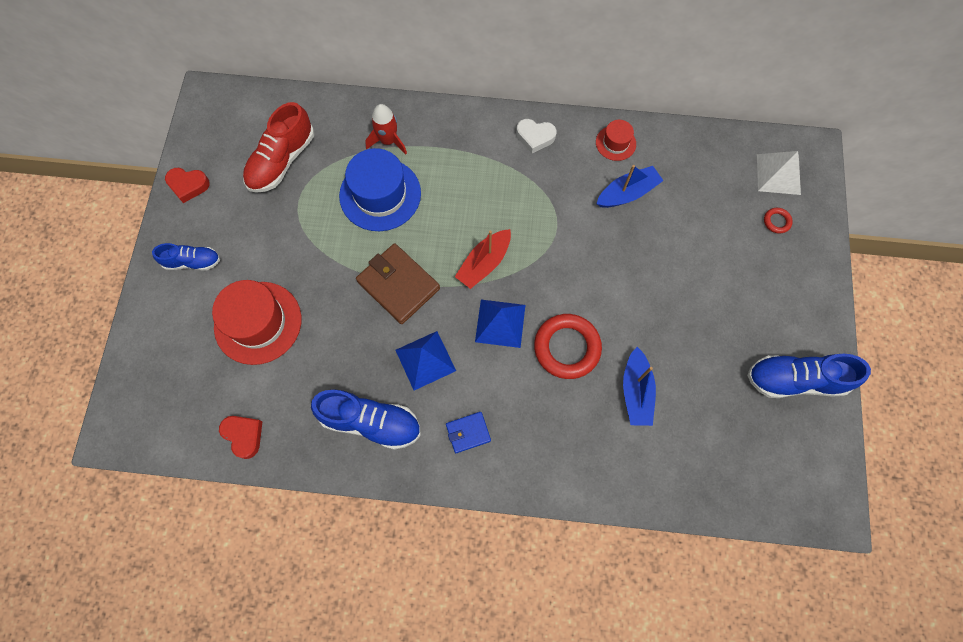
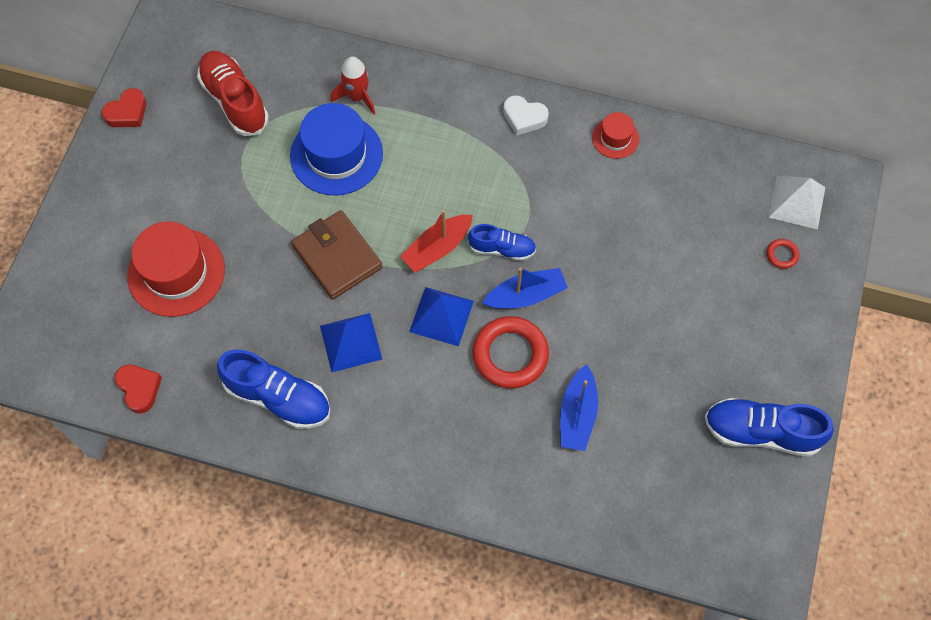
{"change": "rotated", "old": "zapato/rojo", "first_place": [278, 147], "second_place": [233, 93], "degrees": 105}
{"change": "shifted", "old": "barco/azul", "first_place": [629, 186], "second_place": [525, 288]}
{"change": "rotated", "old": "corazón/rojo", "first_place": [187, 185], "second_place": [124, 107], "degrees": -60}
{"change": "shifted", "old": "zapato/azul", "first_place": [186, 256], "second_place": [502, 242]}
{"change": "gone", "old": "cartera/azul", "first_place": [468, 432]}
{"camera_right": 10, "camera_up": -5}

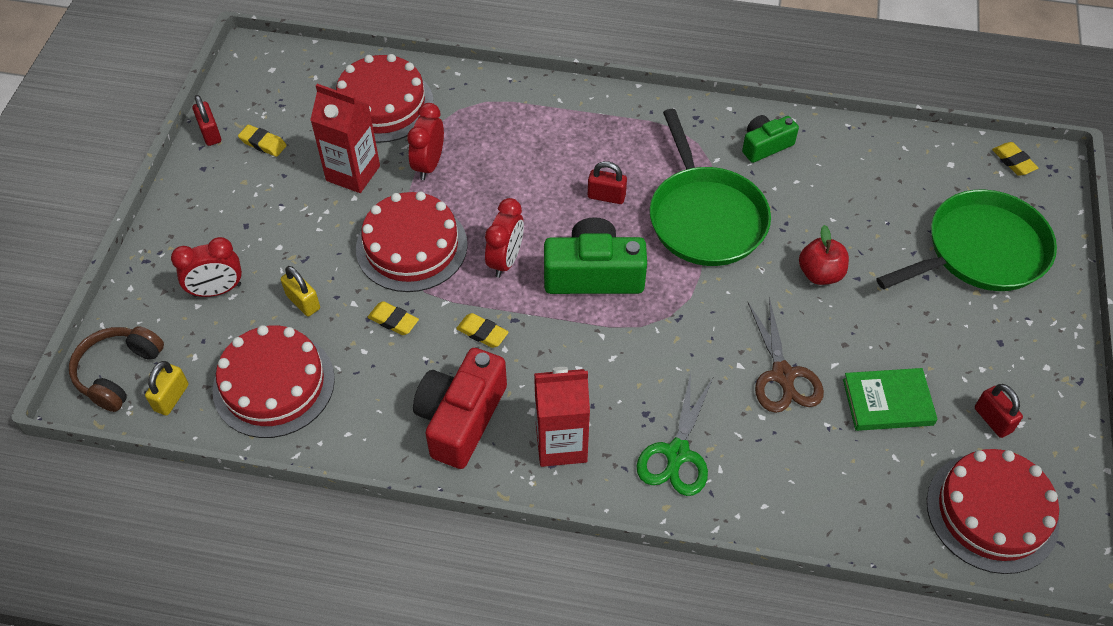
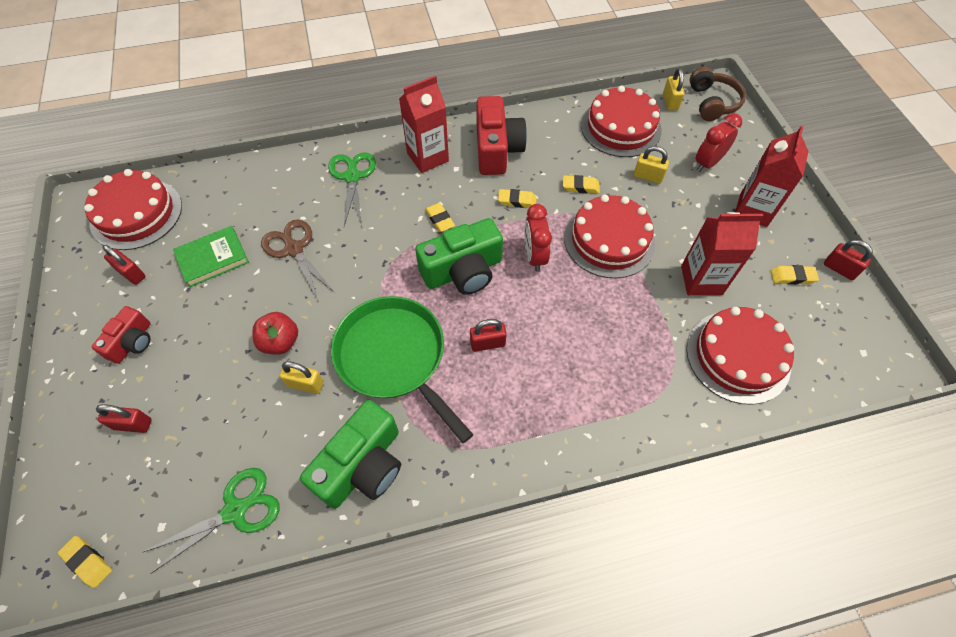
{"change": "gone", "old": "despertador/rojo", "first_place": [425, 141]}
{"change": "scaled", "old": "cámara/verde", "first_place": [770, 139], "second_place": [350, 454], "factor": 1.71}
{"change": "swapped", "old": "sartén/verde", "new": "candado/rojo", "first_place": [966, 240], "second_place": [124, 418]}
{"change": "new", "new": "cartón de leche/rojo", "second_place": [772, 176]}
{"change": "new", "new": "goma de borrar/amarillo", "second_place": [440, 217]}
{"change": "new", "new": "cámara/rojo", "second_place": [121, 335]}
{"change": "new", "new": "candado/amarillo", "second_place": [302, 377]}
{"change": "new", "new": "tijeras/verde", "second_place": [211, 521]}
{"camera_right": 155, "camera_up": 5}

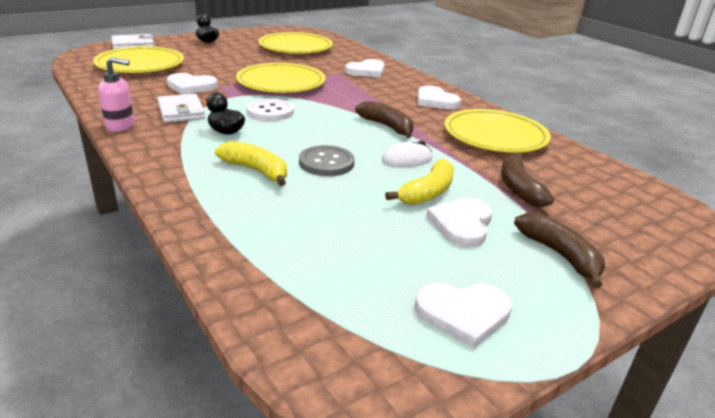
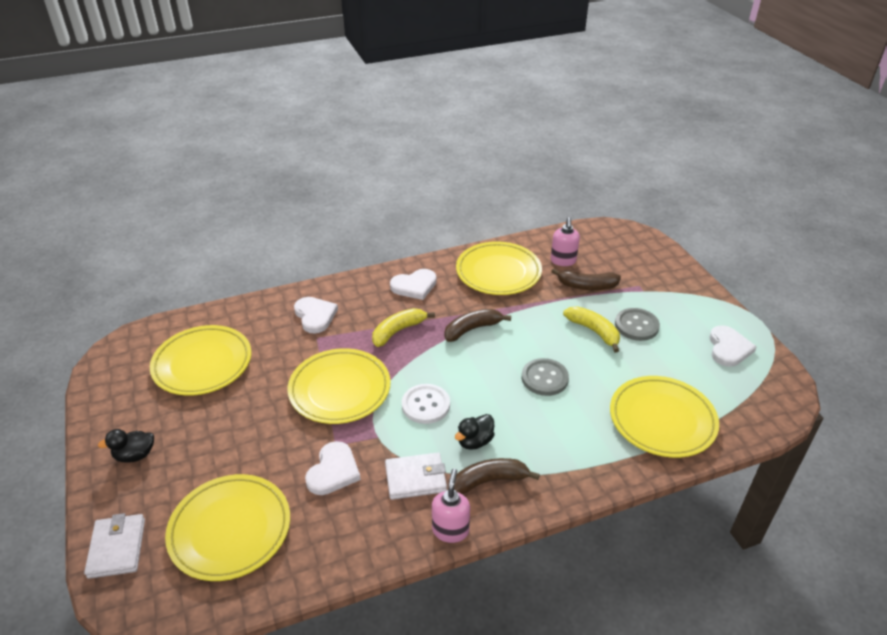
{"change": "gone", "old": "ratón/blanco", "first_place": [407, 153]}
{"change": "shifted", "old": "plátano/amarillo", "first_place": [251, 163], "second_place": [403, 327]}
{"change": "swapped", "old": "corazón/blanco", "new": "botón/gris", "first_place": [459, 223], "second_place": [637, 324]}
{"change": "shifted", "old": "plátano/marrón", "first_place": [559, 250], "second_place": [497, 476]}
{"change": "new", "new": "dispensador de jabón/rosa", "second_place": [565, 241]}
{"change": "new", "new": "plato/amarillo", "second_place": [664, 417]}
{"camera_right": -75, "camera_up": 10}

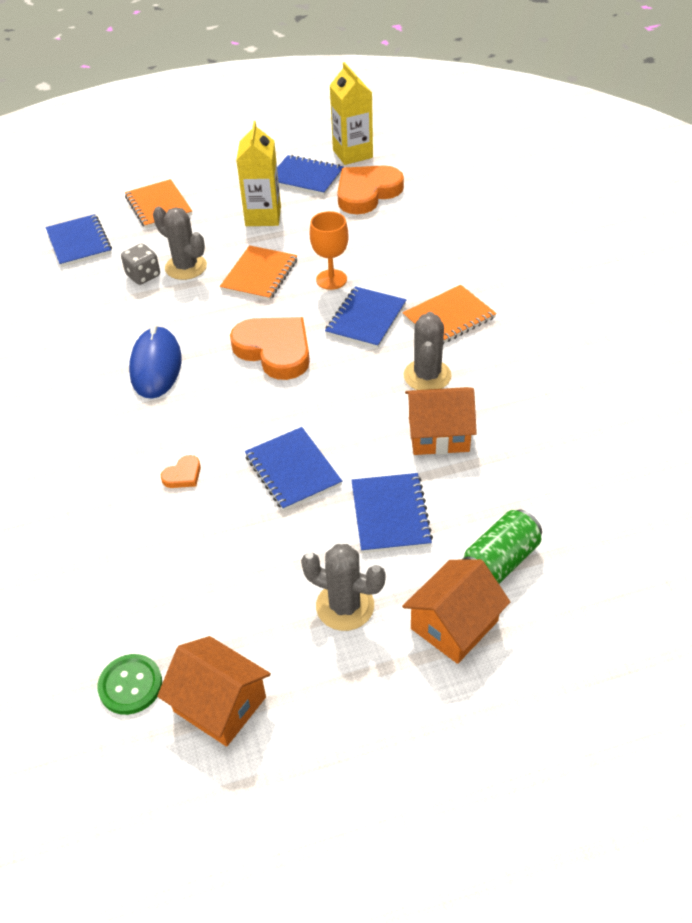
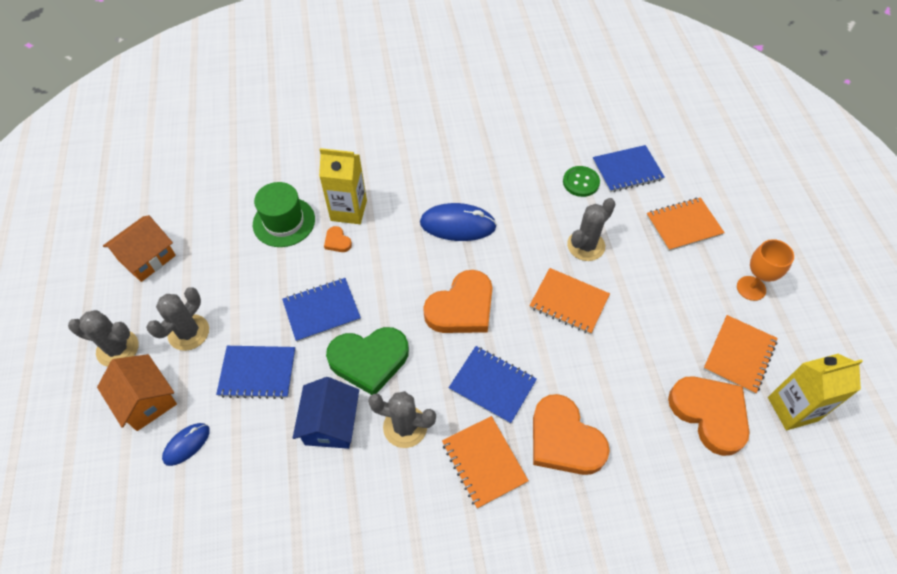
{"change": "shifted", "old": "cartón de leche/amarillo", "first_place": [258, 173], "second_place": [343, 186]}
{"change": "repainted", "old": "cuaderno/azul", "new": "cuaderno/naranja", "first_place": [310, 175], "second_place": [740, 354]}
{"change": "shifted", "old": "copa/naranja", "first_place": [329, 250], "second_place": [765, 270]}
{"change": "gone", "old": "dado/gris", "first_place": [140, 264]}
{"change": "repainted", "old": "casa/naranja", "new": "casa/azul", "first_place": [441, 421], "second_place": [326, 413]}
{"change": "swapped", "old": "lata/verde", "new": "ratón/azul", "first_place": [502, 547], "second_place": [186, 444]}
{"change": "shifted", "old": "botón/verde", "first_place": [129, 684], "second_place": [581, 181]}
{"change": "new", "new": "sombrero/verde", "second_place": [284, 214]}
{"change": "new", "new": "cactus/gris", "second_place": [103, 338]}
{"change": "new", "new": "corazón/verde", "second_place": [367, 361]}
{"change": "new", "new": "corazón/naranja", "second_place": [571, 434]}
{"camera_right": 95, "camera_up": 10}

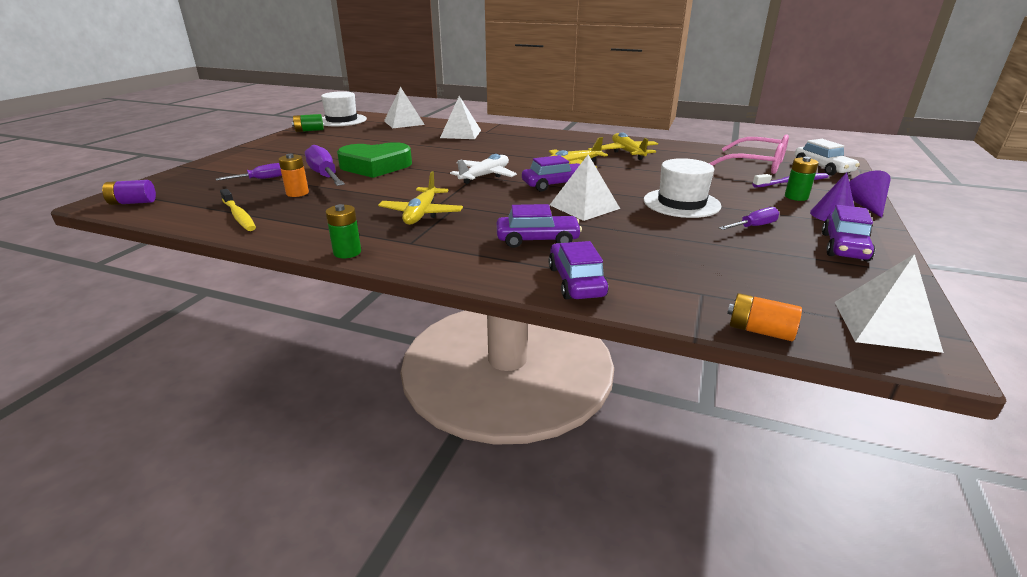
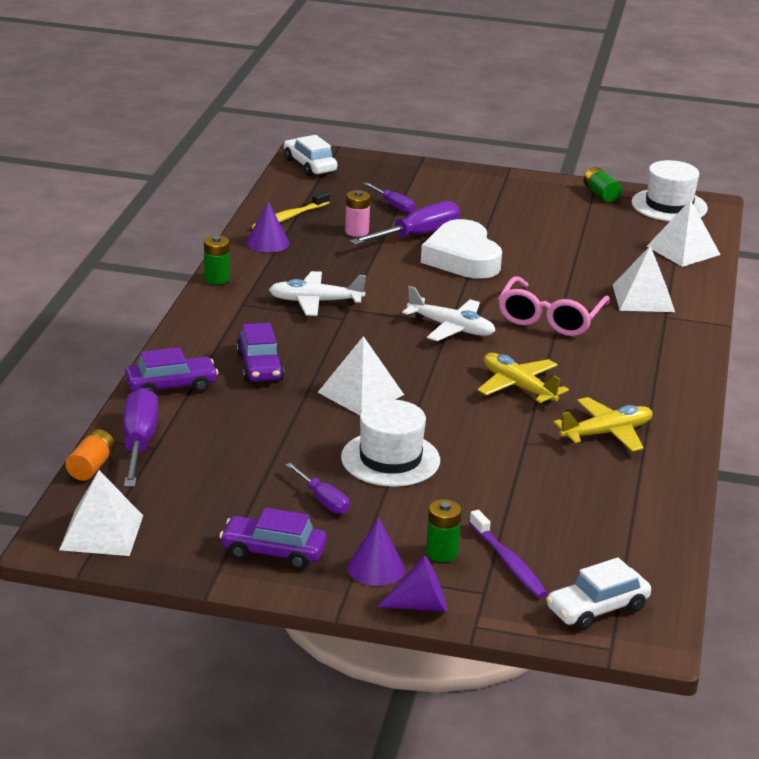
{"change": "shifted", "old": "gafas/rosa", "first_place": [749, 154], "second_place": [554, 306]}
{"change": "repainted", "old": "corazón/verde", "new": "corazón/blanco", "first_place": [374, 160], "second_place": [461, 249]}
{"change": "repainted", "old": "pila/naranja", "new": "pila/rosa", "first_place": [294, 175], "second_place": [358, 213]}
{"change": "gone", "old": "coche/morado", "first_place": [551, 173]}
{"change": "repainted", "old": "avión/amarillo", "new": "avión/blanco", "first_place": [420, 198], "second_place": [317, 293]}
{"change": "swapped", "old": "pila/morado", "new": "coche/blanco", "first_place": [129, 192], "second_place": [310, 155]}
{"change": "new", "new": "cono/morado", "second_place": [267, 226]}
{"change": "new", "new": "destornillador/morado", "second_place": [140, 437]}
{"camera_right": 80, "camera_up": 0}

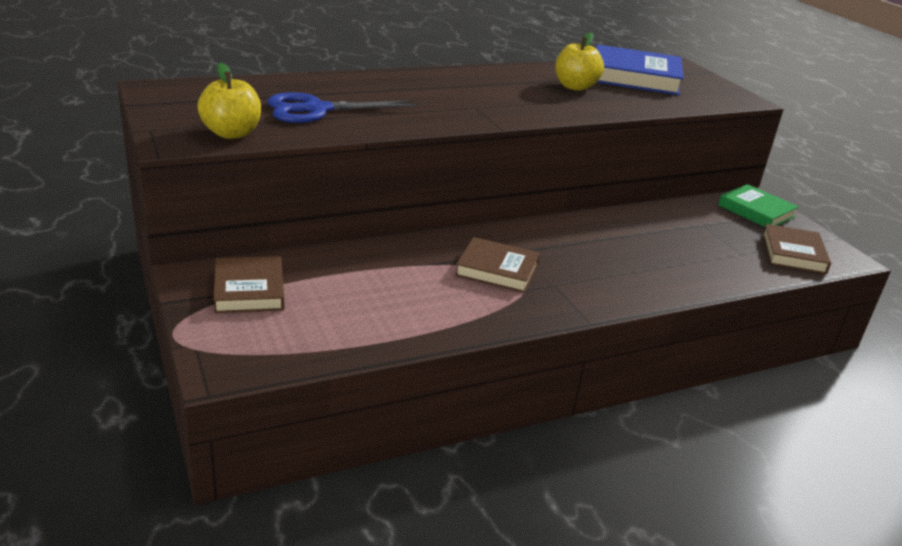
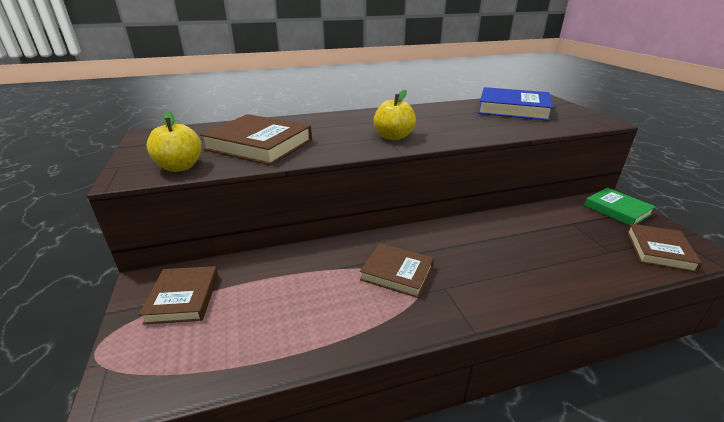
{"change": "shifted", "old": "manzana/amarillo", "first_place": [579, 61], "second_place": [395, 115]}
{"change": "swapped", "old": "tijeras/azul", "new": "libro/marrón", "first_place": [342, 107], "second_place": [256, 139]}
{"camera_right": 10, "camera_up": 0}

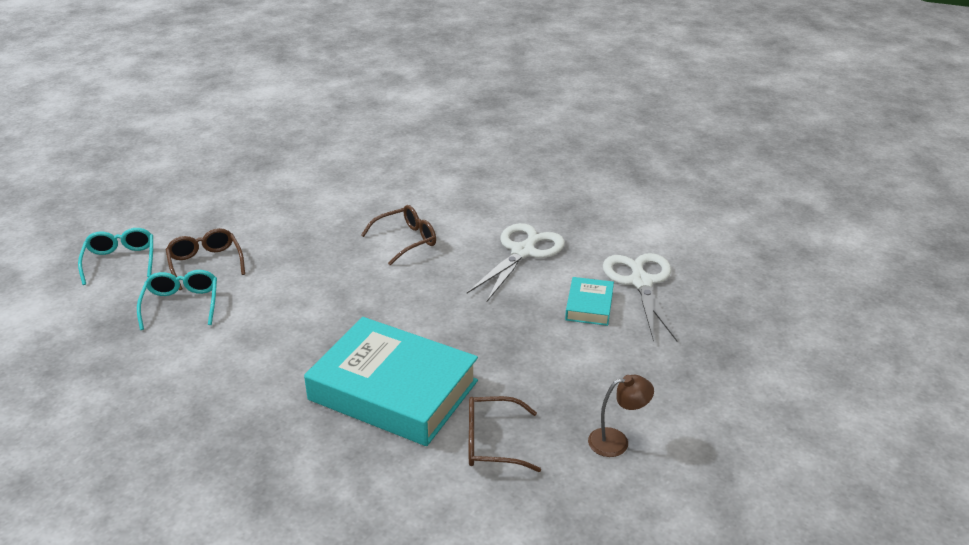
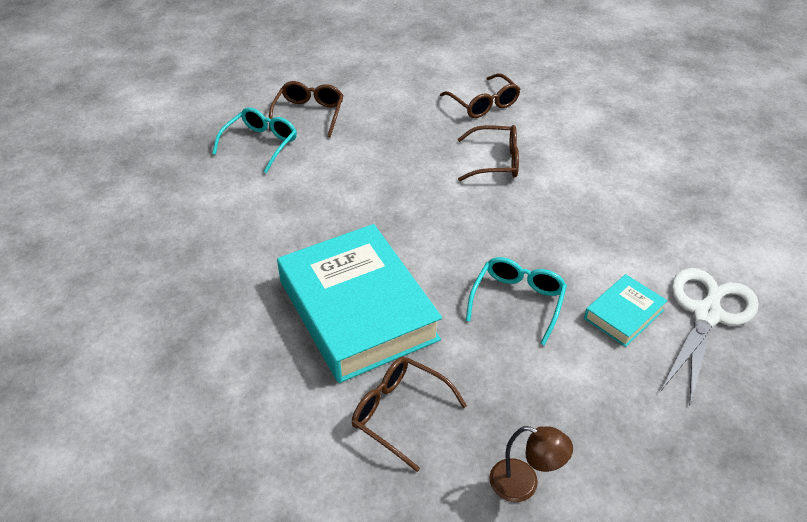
{"change": "gone", "old": "tijeras/blanco", "first_place": [516, 262]}
{"change": "shifted", "old": "gafas/turquesa", "first_place": [115, 256], "second_place": [516, 301]}
{"change": "new", "new": "gafas/marrón", "second_place": [480, 95]}
{"camera_right": 35, "camera_up": 10}

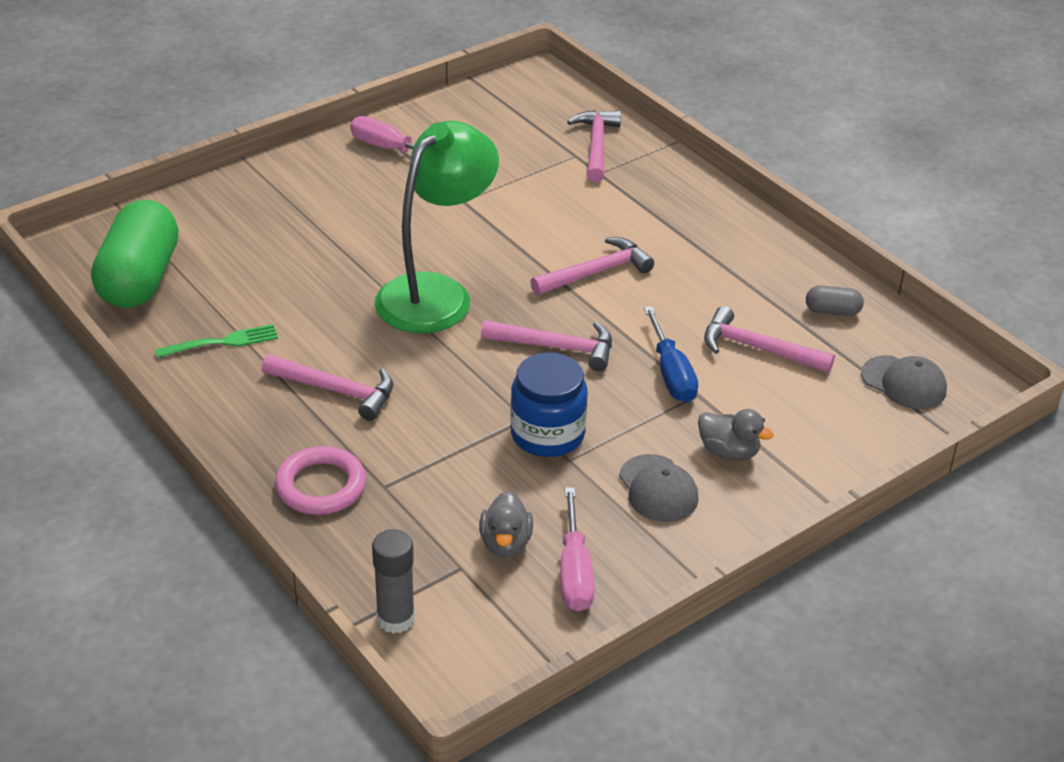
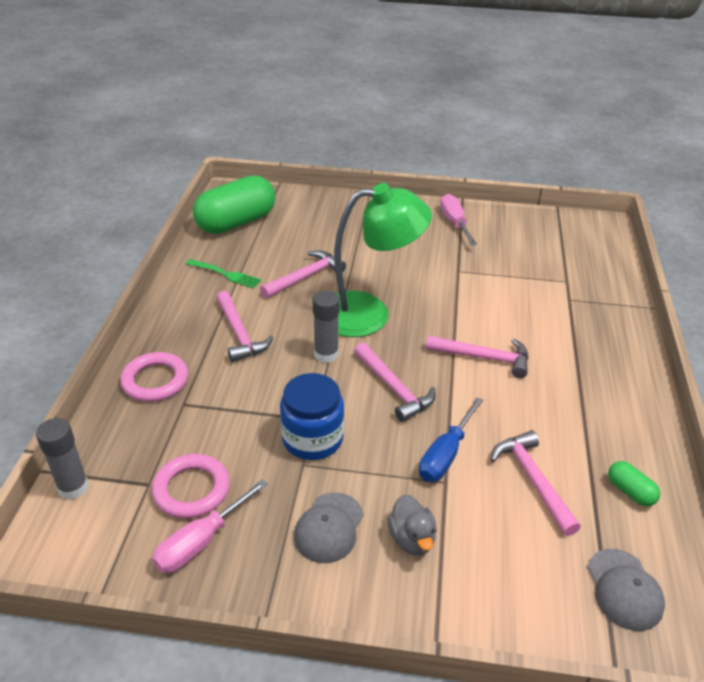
{"change": "shifted", "old": "martillo/rosa", "first_place": [594, 146], "second_place": [303, 274]}
{"change": "repainted", "old": "cápsula/gris", "new": "cápsula/verde", "first_place": [835, 300], "second_place": [634, 483]}
{"change": "swapped", "old": "pato/gris", "new": "anillo/rosa", "first_place": [506, 524], "second_place": [191, 486]}
{"change": "new", "new": "barra de pegamento/gris", "second_place": [326, 327]}
{"camera_right": 45, "camera_up": 0}

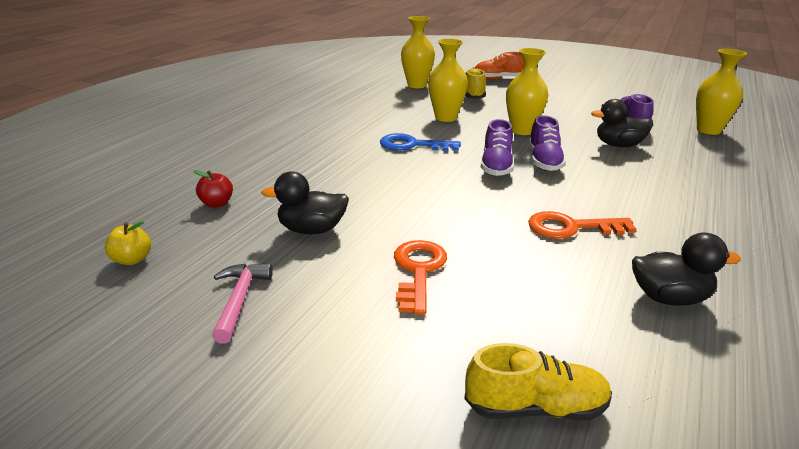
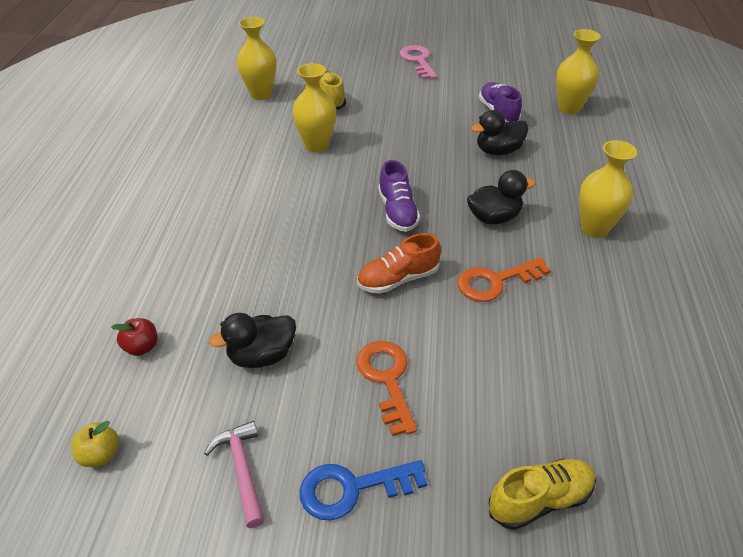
{"change": "shifted", "old": "florero/amarillo", "first_place": [527, 91], "second_place": [608, 189]}
{"change": "shifted", "old": "zapato/naranja", "first_place": [500, 66], "second_place": [399, 263]}
{"change": "gone", "old": "zapato/morado", "first_place": [547, 143]}
{"change": "shifted", "old": "llave/azul", "first_place": [420, 142], "second_place": [364, 490]}
{"change": "shifted", "old": "pato/negro", "first_place": [686, 268], "second_place": [501, 197]}
{"change": "new", "new": "llave/rosa", "second_place": [418, 62]}
{"camera_right": -20, "camera_up": 15}

